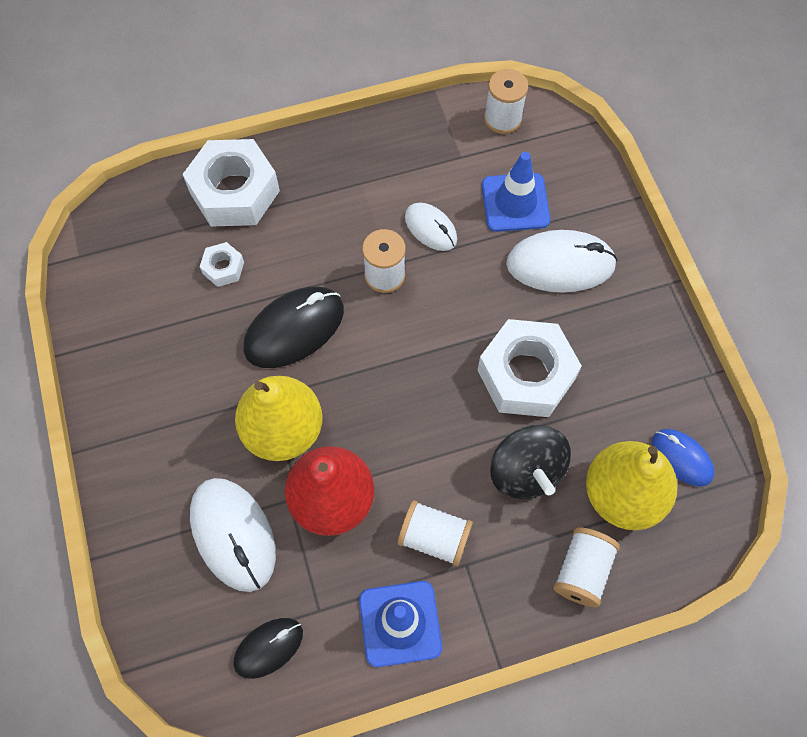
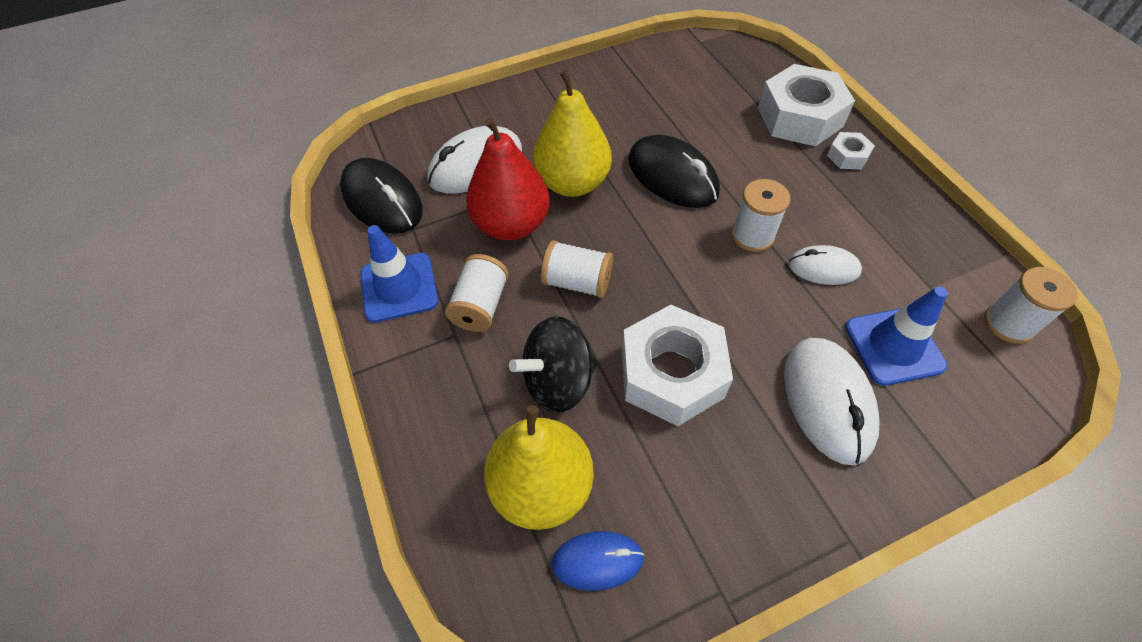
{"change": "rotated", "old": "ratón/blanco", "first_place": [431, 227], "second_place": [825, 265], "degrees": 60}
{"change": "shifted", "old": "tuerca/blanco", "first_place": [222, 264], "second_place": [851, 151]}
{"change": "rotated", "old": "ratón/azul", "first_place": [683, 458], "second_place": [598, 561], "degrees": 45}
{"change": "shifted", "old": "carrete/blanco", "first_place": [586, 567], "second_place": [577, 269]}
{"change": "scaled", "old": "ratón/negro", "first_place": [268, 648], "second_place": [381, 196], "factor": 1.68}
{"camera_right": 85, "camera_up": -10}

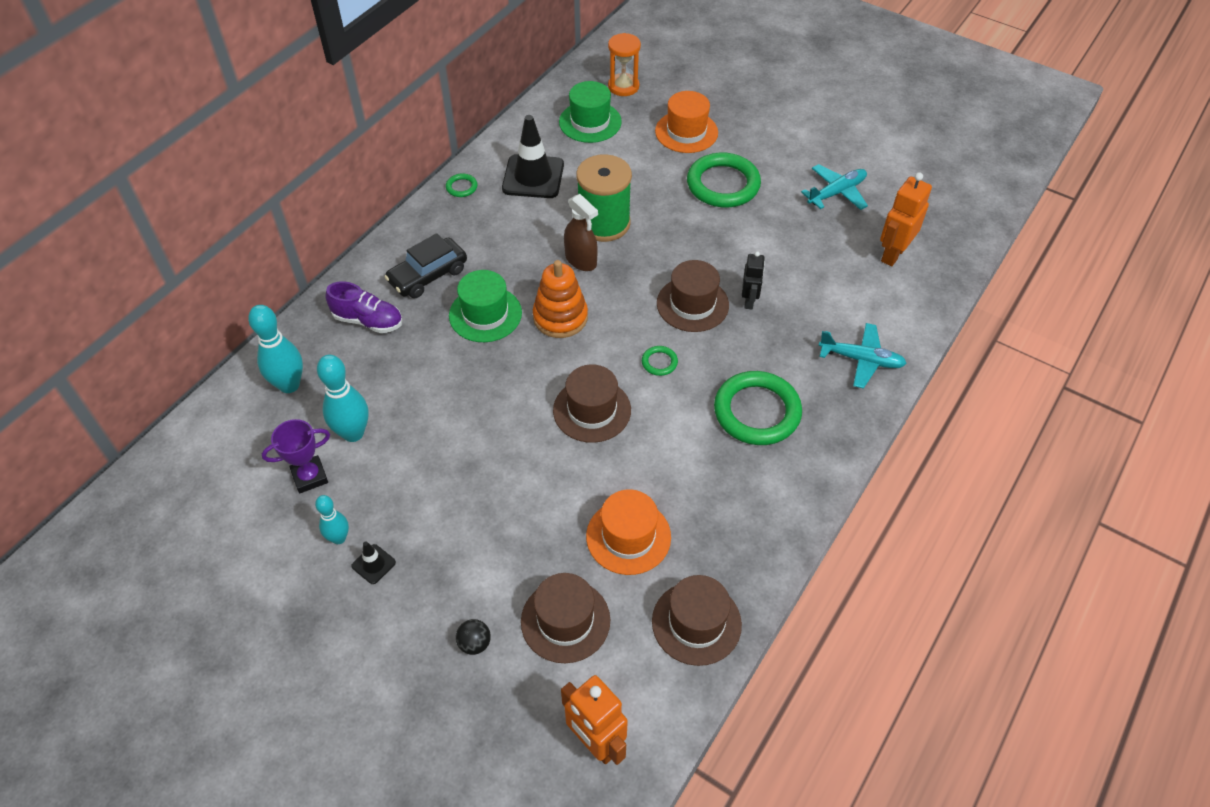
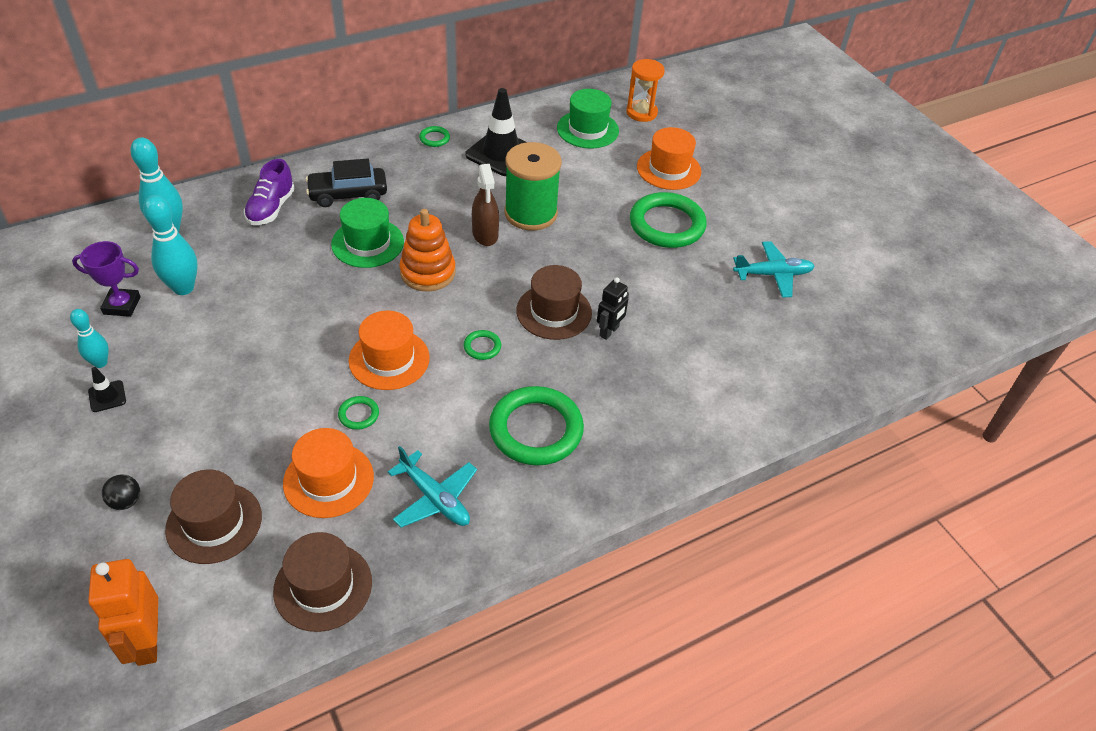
{"change": "gone", "old": "robot/naranja", "first_place": [906, 219]}
{"change": "rotated", "old": "zapato/morado", "first_place": [364, 307], "second_place": [269, 192], "degrees": 60}
{"change": "shifted", "old": "avión/turquesa", "first_place": [862, 356], "second_place": [432, 487]}
{"change": "repainted", "old": "sombrero/marrón", "new": "sombrero/naranja", "first_place": [592, 403], "second_place": [389, 350]}
{"change": "new", "new": "anillo/verde", "second_place": [358, 413]}
{"camera_right": 25, "camera_up": -5}

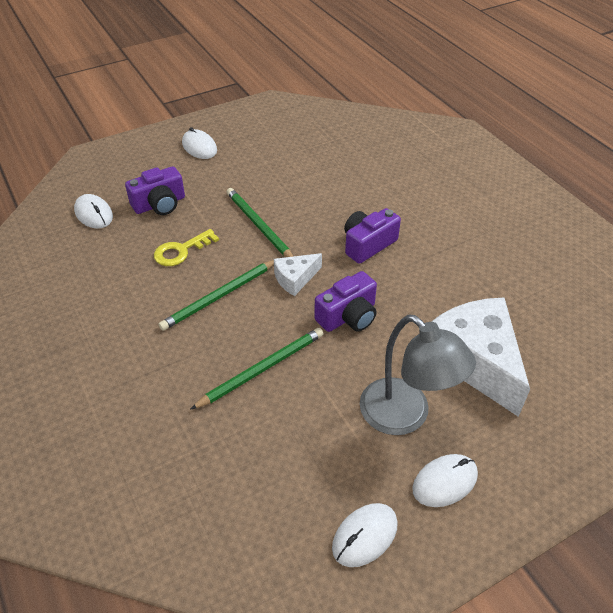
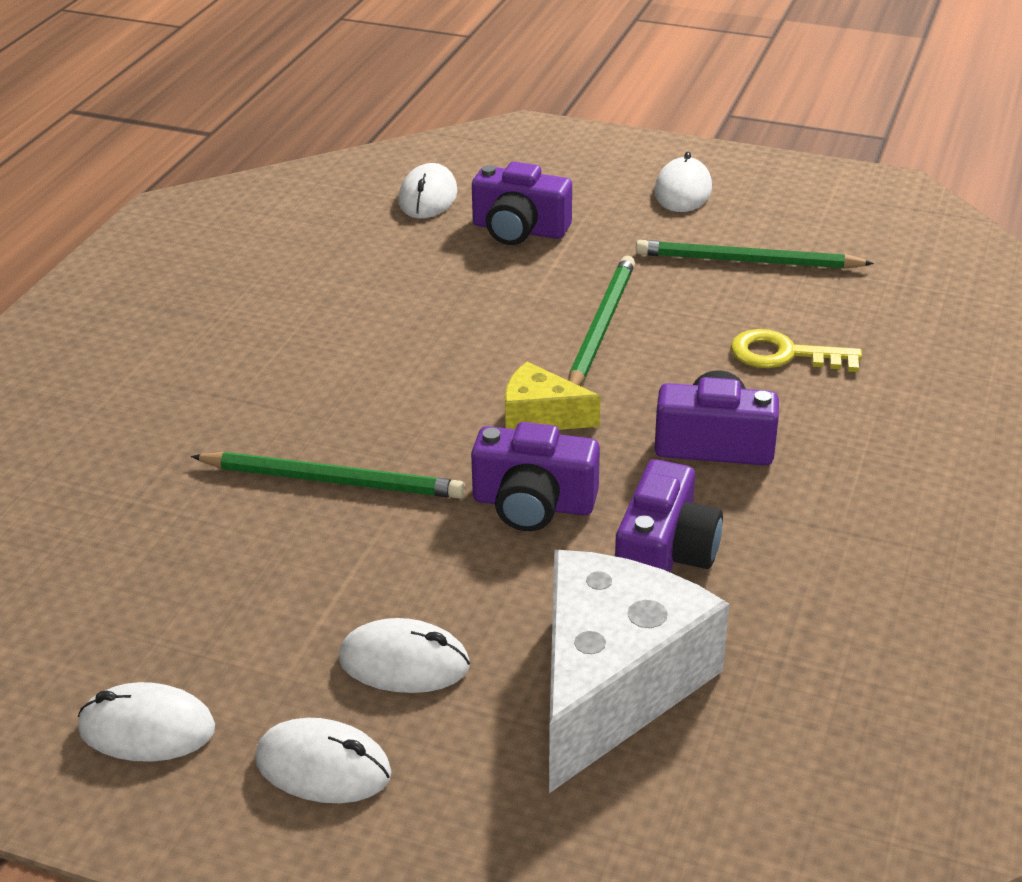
{"change": "shifted", "old": "llave/amarillo", "first_place": [186, 247], "second_place": [796, 350]}
{"change": "repainted", "old": "queso/blanco", "new": "queso/amarillo", "first_place": [298, 274], "second_place": [553, 396]}
{"change": "shifted", "old": "lápiz/verde", "first_place": [216, 295], "second_place": [755, 254]}
{"change": "swapped", "old": "lámpara/gris", "new": "ratón/blanco", "first_place": [418, 375], "second_place": [404, 655]}
{"change": "new", "new": "cámara/morado", "second_place": [669, 515]}
{"camera_right": 50, "camera_up": -10}

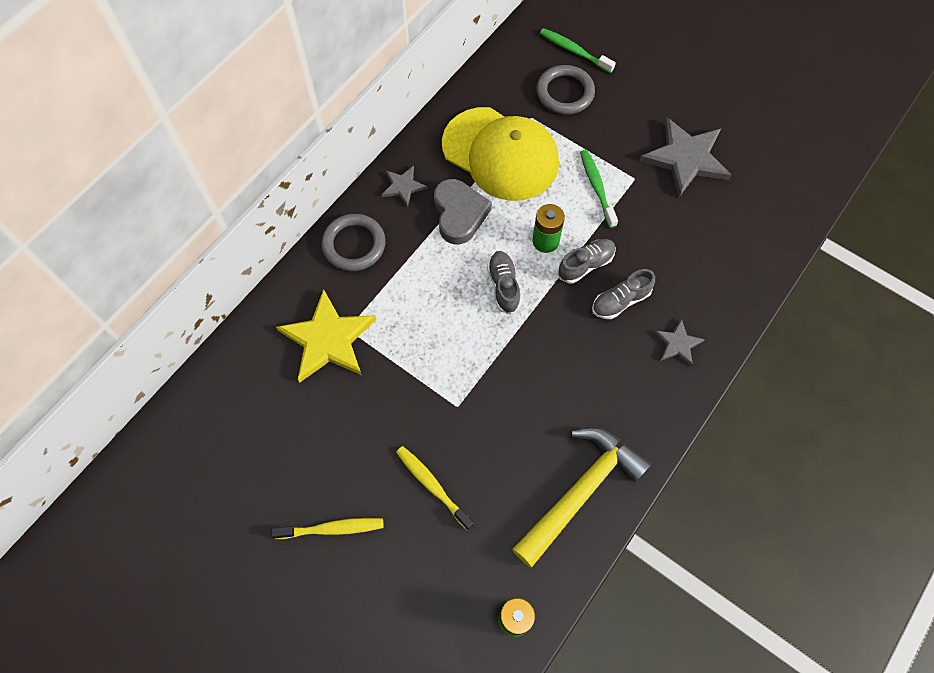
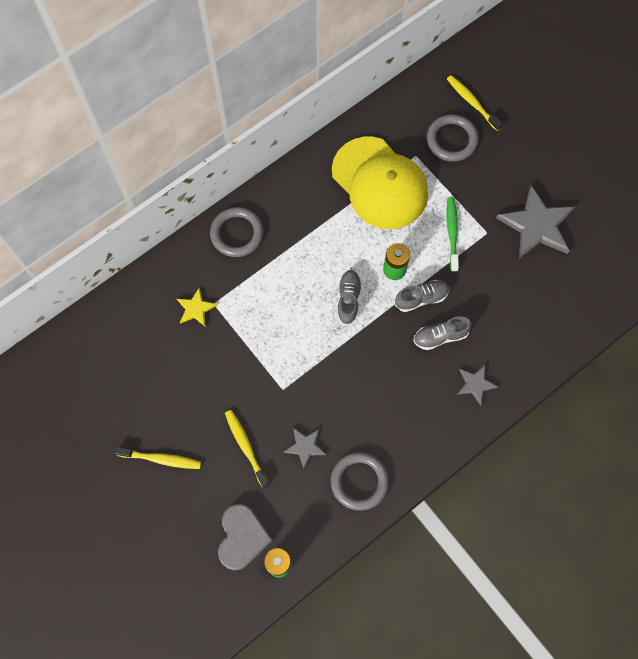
{"change": "repainted", "old": "cepillo de dientes/verde", "new": "cepillo de dientes/amarillo", "first_place": [578, 50], "second_place": [475, 103]}
{"change": "shifted", "old": "estrella/gris", "first_place": [404, 186], "second_place": [305, 448]}
{"change": "shifted", "old": "corazón/gris", "first_place": [463, 211], "second_place": [245, 537]}
{"change": "scaled", "old": "estrella/amarillo", "first_place": [326, 336], "second_place": [197, 307], "factor": 0.51}
{"change": "swapped", "old": "martillo/amarillo", "new": "anillo/gris", "first_place": [581, 497], "second_place": [360, 481]}
{"camera_right": 15, "camera_up": 5}

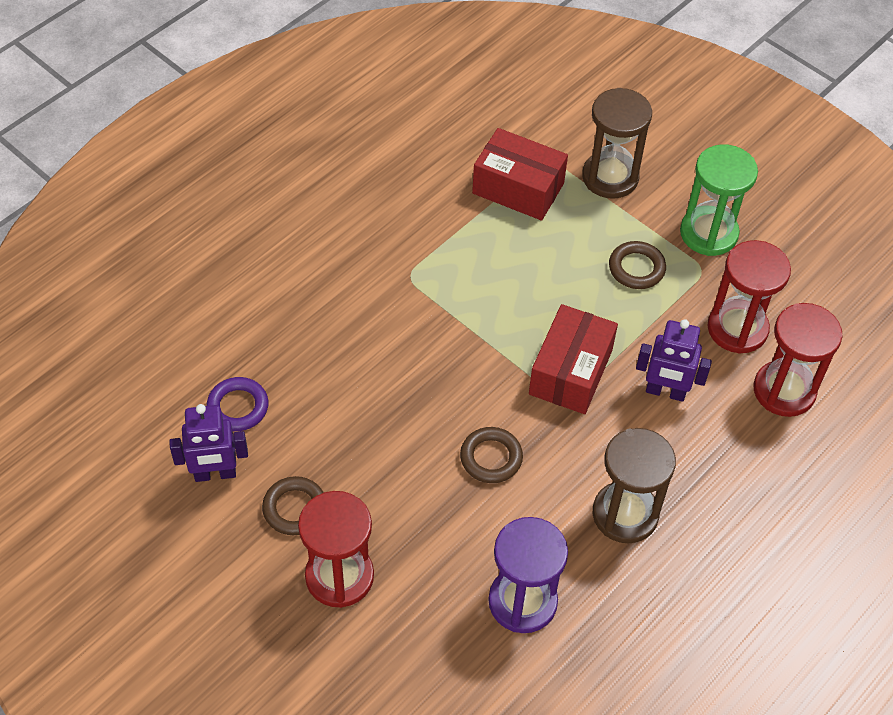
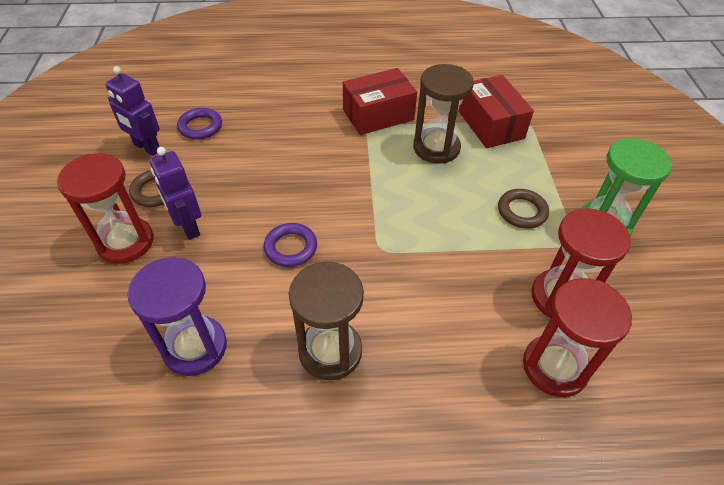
{"change": "shifted", "old": "reloj de arena/marrón", "first_place": [617, 143], "second_place": [443, 114]}
{"change": "shifted", "old": "caja/rojo", "first_place": [573, 359], "second_place": [380, 101]}
{"change": "shifted", "old": "robot/morado", "first_place": [674, 360], "second_place": [175, 193]}
{"change": "repainted", "old": "anillo/marrón", "new": "anillo/morado", "first_place": [491, 455], "second_place": [290, 245]}
{"camera_right": 45, "camera_up": -5}

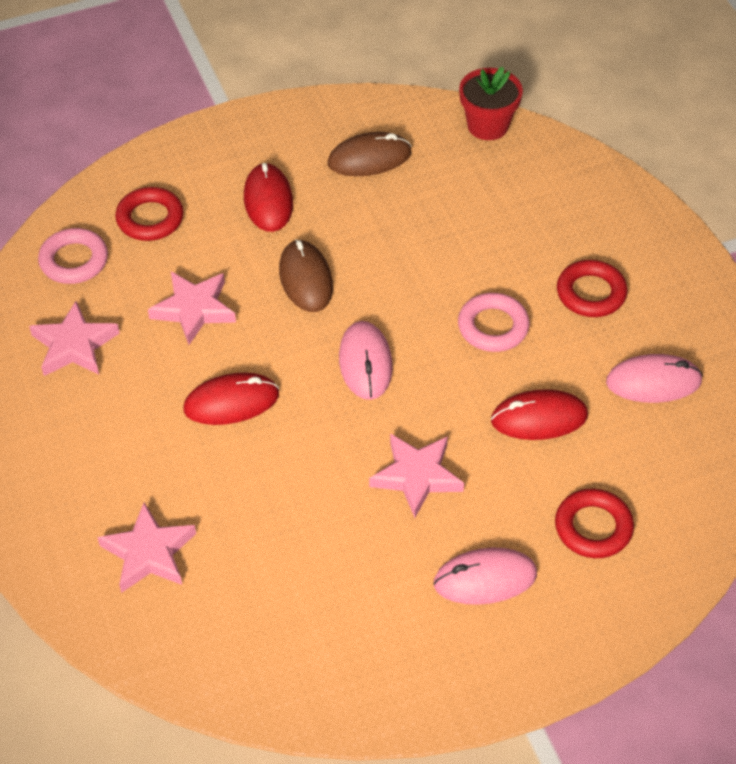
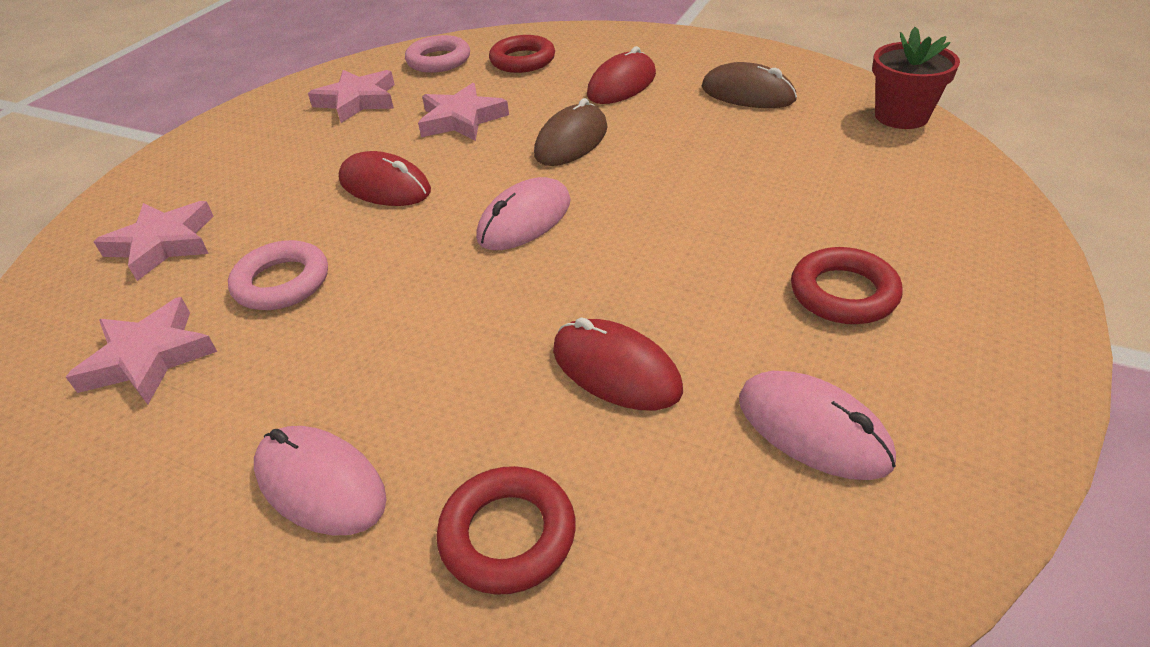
{"change": "shifted", "old": "anillo/rosa", "first_place": [494, 322], "second_place": [278, 275]}
{"change": "shifted", "old": "estrella/rosa", "first_place": [416, 475], "second_place": [141, 351]}
{"camera_right": 50, "camera_up": -10}

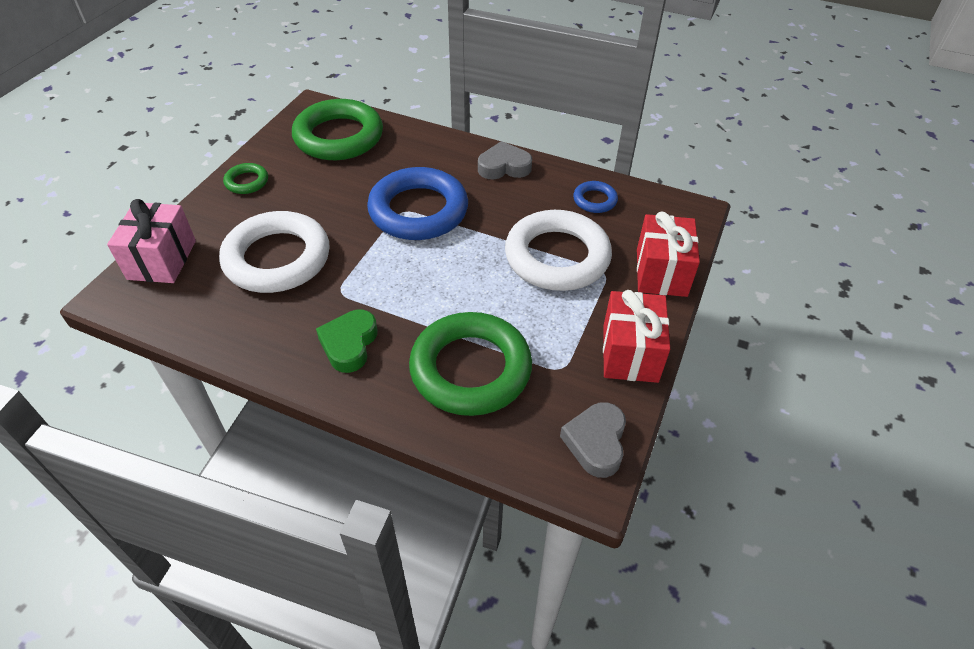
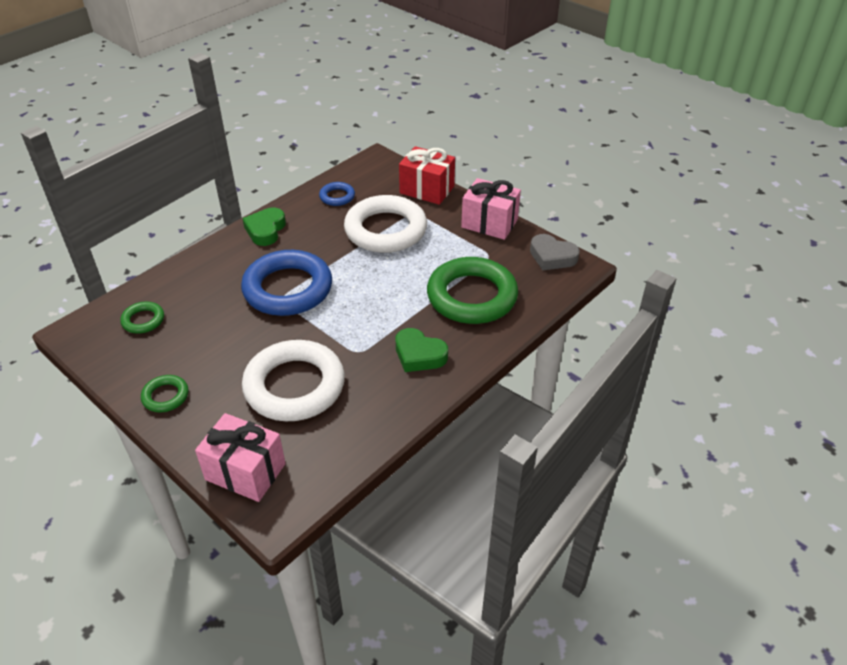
{"change": "scaled", "old": "anillo/verde", "first_place": [337, 129], "second_place": [142, 317], "factor": 0.45}
{"change": "repainted", "old": "corazón/gris", "new": "corazón/verde", "first_place": [505, 160], "second_place": [264, 227]}
{"change": "repainted", "old": "regalo/rojo", "new": "regalo/rosa", "first_place": [636, 336], "second_place": [491, 209]}
{"camera_right": -70, "camera_up": -5}

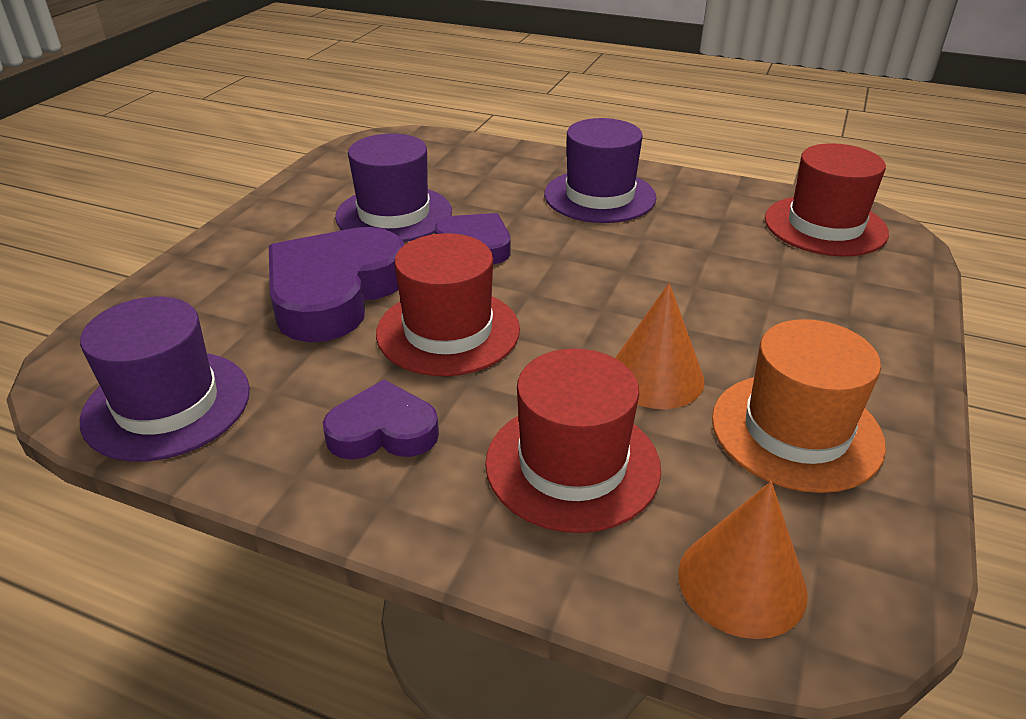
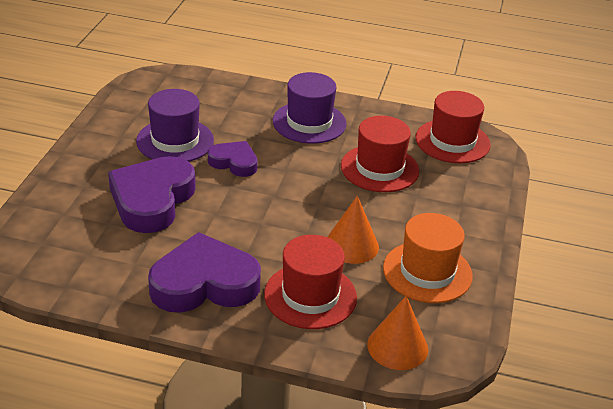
{"change": "shifted", "old": "sombrero/rojo", "first_place": [448, 304], "second_place": [380, 154]}
{"change": "gone", "old": "sombrero/morado", "first_place": [165, 379]}
{"change": "scaled", "old": "corazón/morado", "first_place": [381, 419], "second_place": [204, 272], "factor": 1.79}
{"camera_right": -10, "camera_up": 0}

